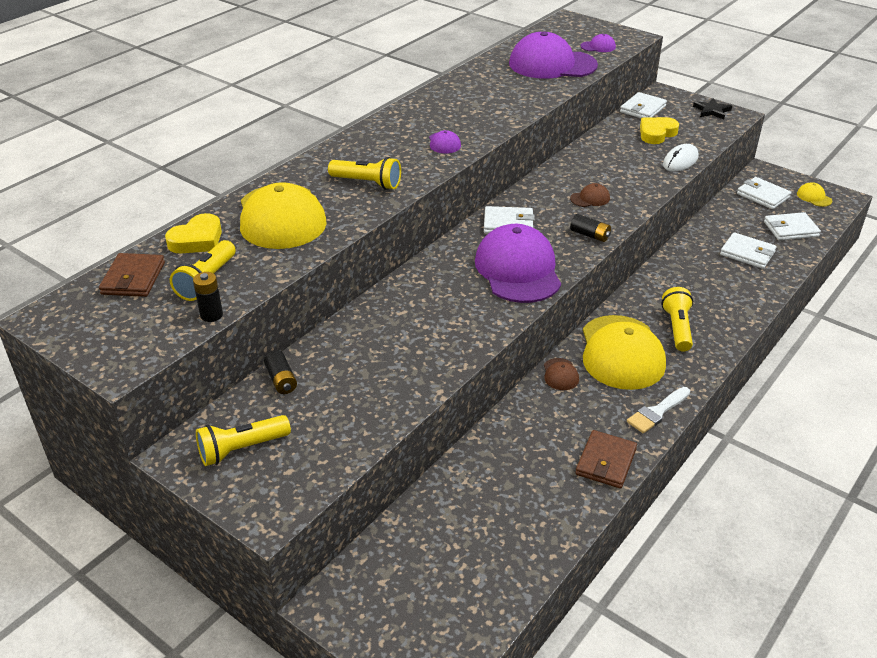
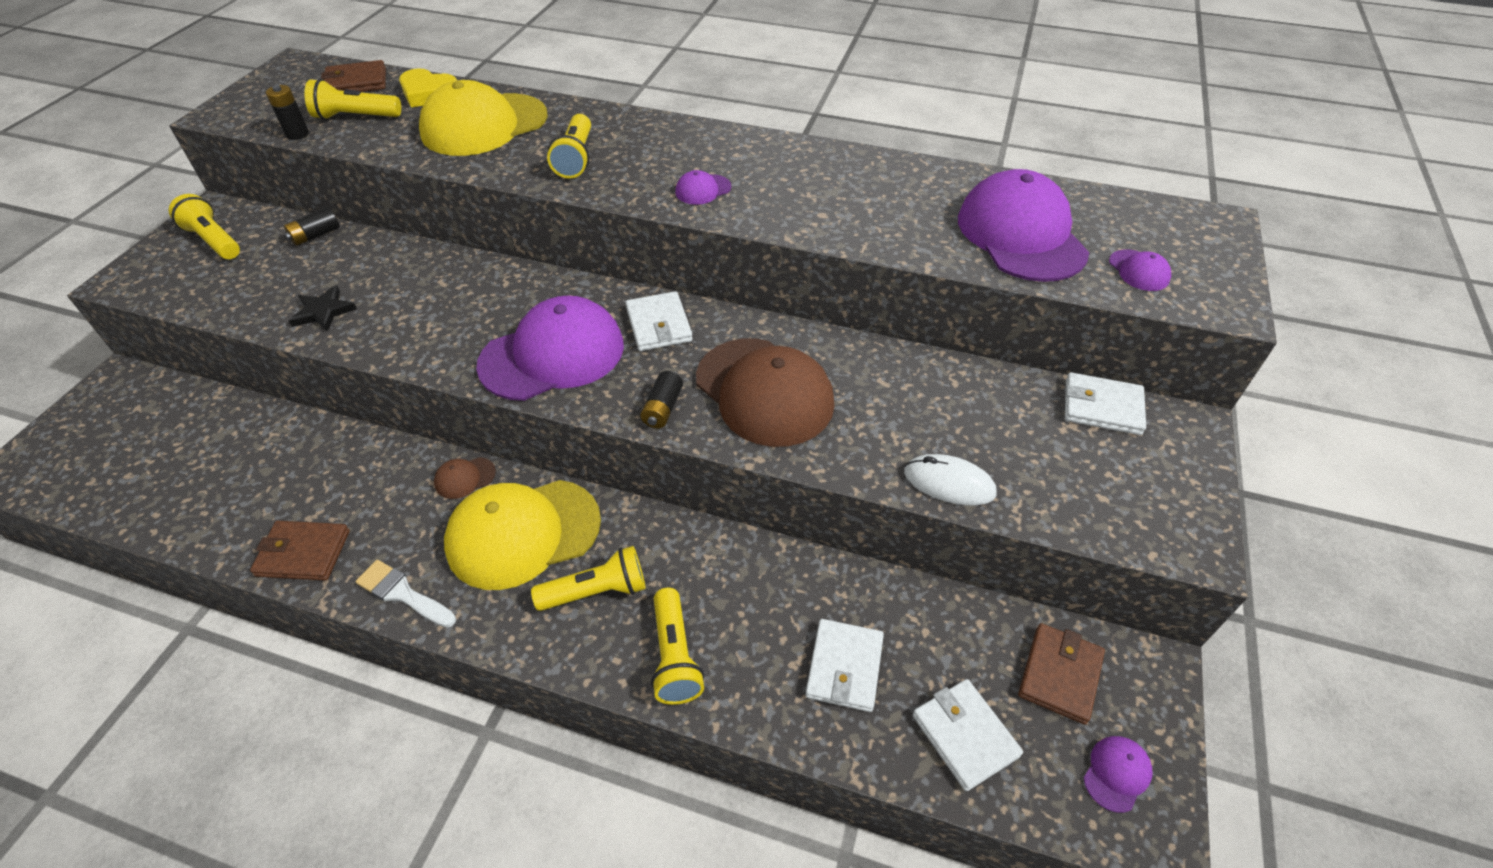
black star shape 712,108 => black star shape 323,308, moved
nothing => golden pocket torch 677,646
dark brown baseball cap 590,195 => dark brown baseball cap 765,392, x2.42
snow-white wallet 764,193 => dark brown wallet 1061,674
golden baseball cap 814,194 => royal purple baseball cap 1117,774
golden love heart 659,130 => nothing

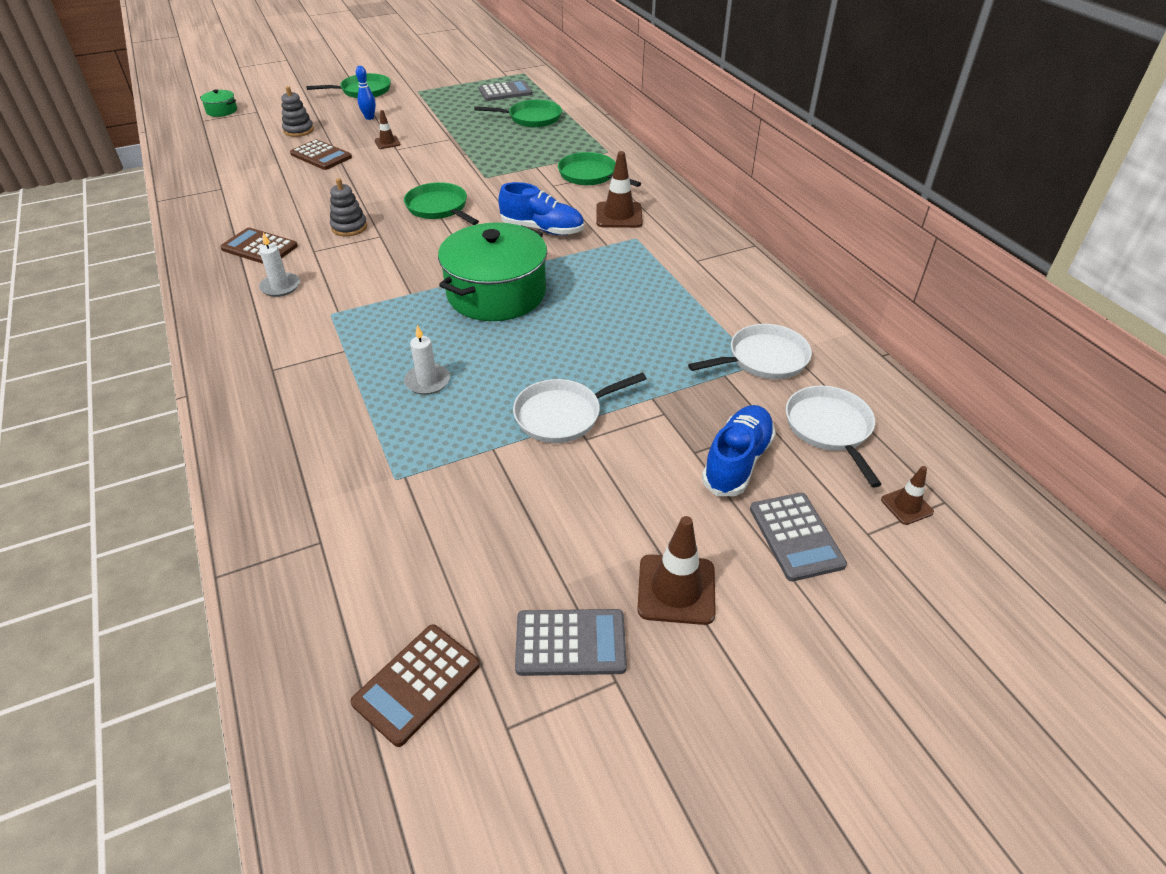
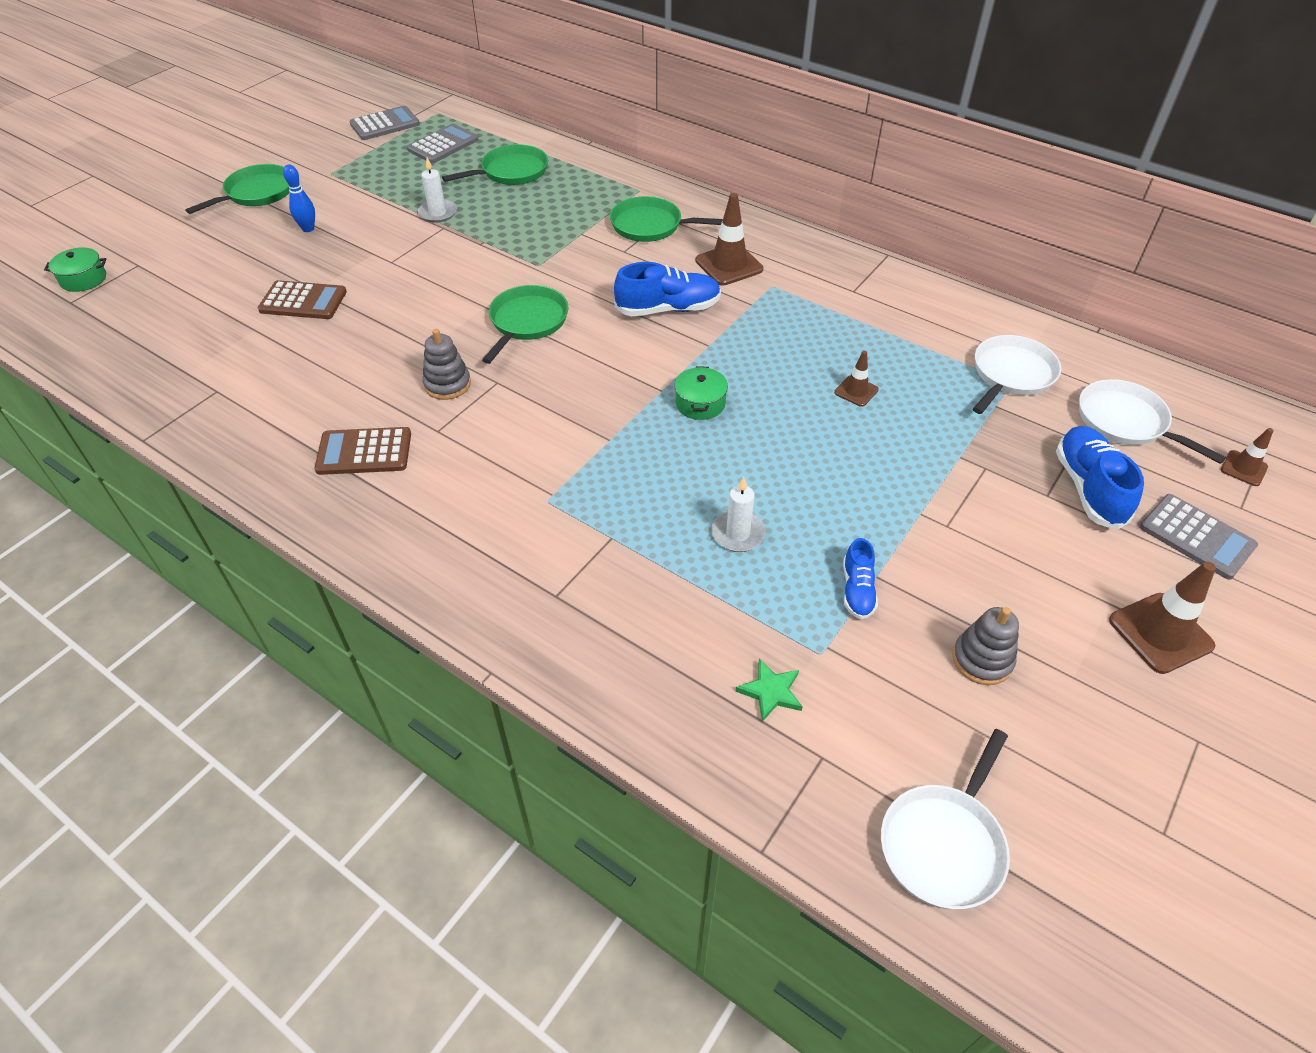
gray calculator 571,642 => gray calculator 384,123, moved
snow-white wax candle 279,265 => snow-white wax candle 437,190, moved
leaf-green frying pan 441,203 => leaf-green frying pan 525,324, 90 degrees clockwise
leaf-green pot 492,272 => leaf-green pot 701,393, x0.42
nothing => leaf-green star shape 769,690
dark brown traffic cone 388,129 => dark brown traffic cone 856,379, moved
nothing => blue lace-up shoe 860,578
snow-white frying pan 580,408 => snow-white frying pan 945,819, moved
gray stacking toy 297,111 => gray stacking toy 985,646, moved
dark brown calculator 415,685 => nothing

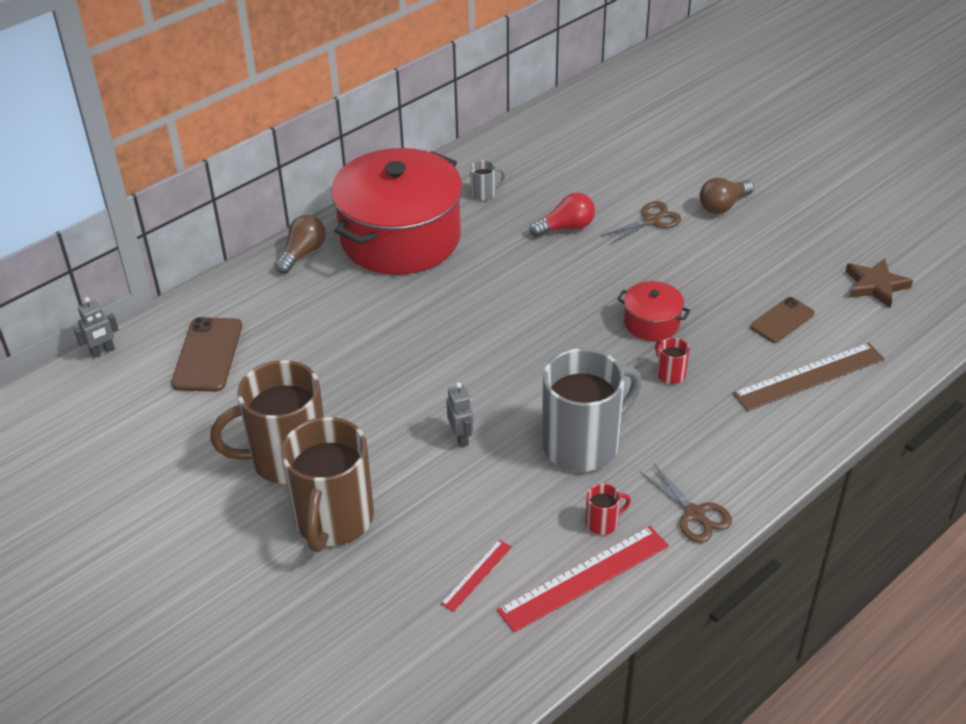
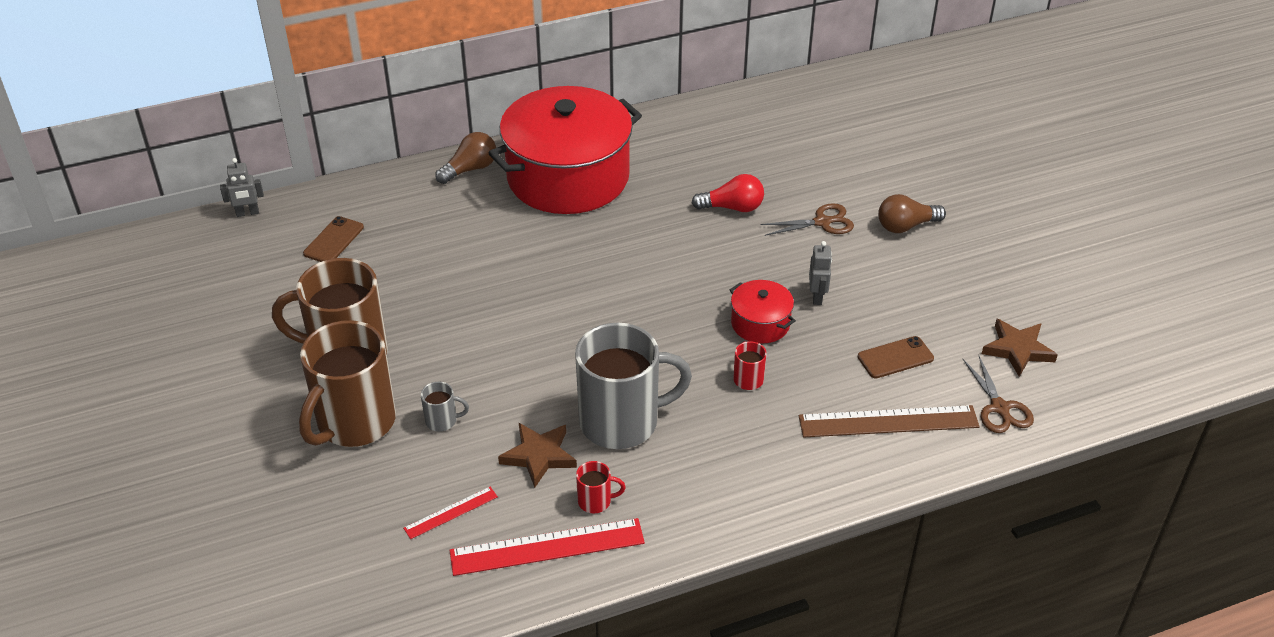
dark brown smartphone 206,354 => dark brown smartphone 333,239, x0.66
gray mug 487,180 => gray mug 445,407, moved
nothing => dark brown star shape 537,455
gray toy robot 459,414 => gray toy robot 820,273, moved
dark brown scissors 686,503 => dark brown scissors 998,394, moved

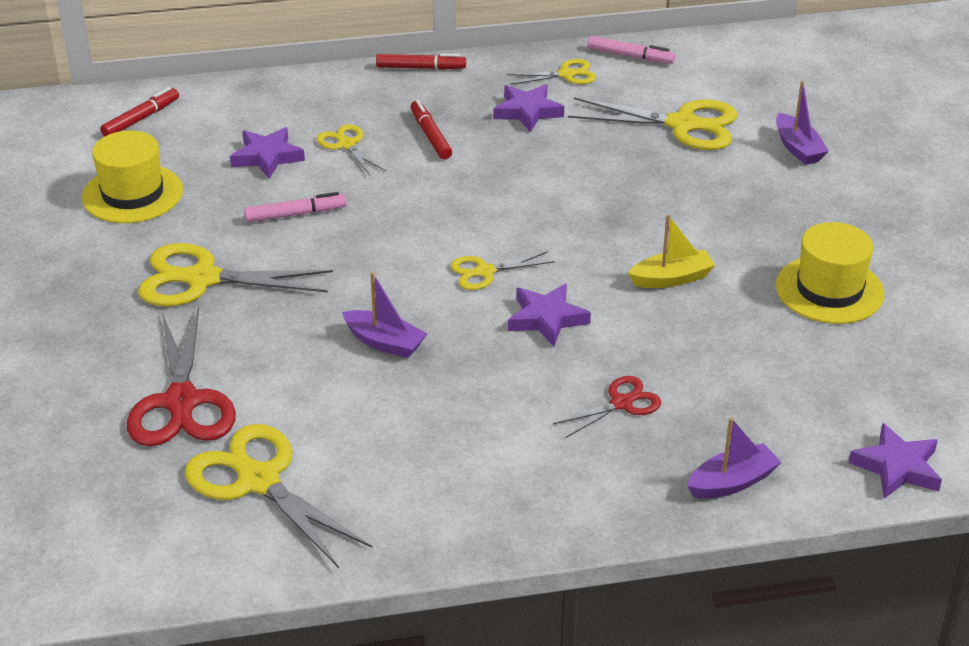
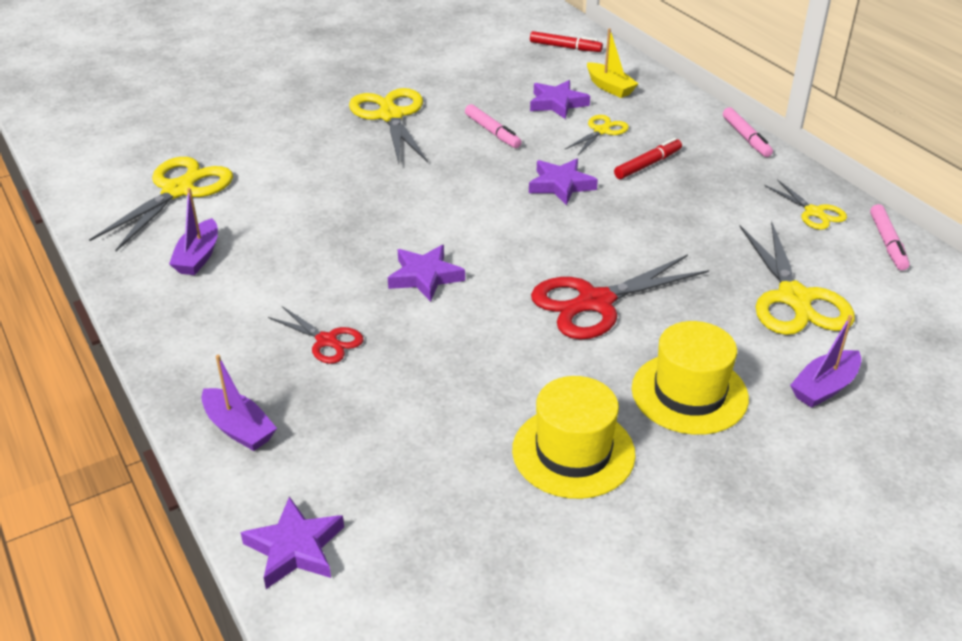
royal purple toy boat 384,315 => royal purple toy boat 193,231, moved
royal purple star shape 528,108 => royal purple star shape 563,182, moved
crimson scissors 181,376 => crimson scissors 620,297, moved
golden toy boat 672,251 => golden toy boat 613,63, moved
golden hat 132,176 => golden hat 690,378, moved
crimson marker 421,61 => rosy marker 748,132
golden scissors 502,270 => nothing

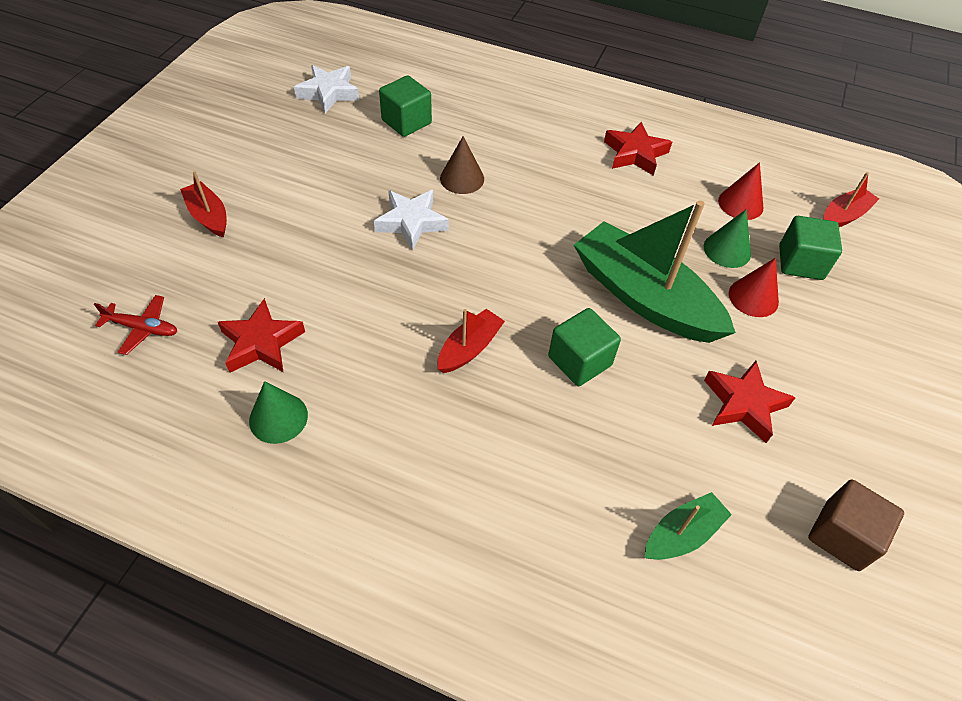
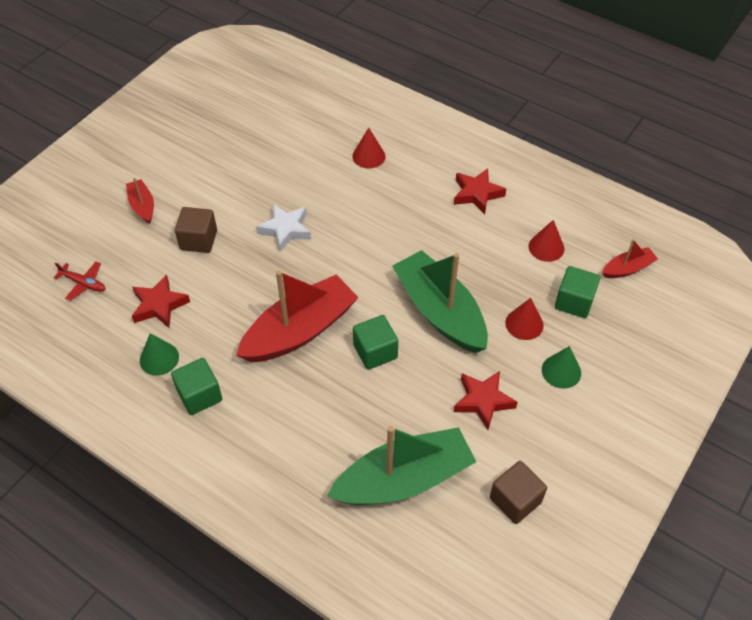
leaf-green solid cube 405,106 => leaf-green solid cube 196,386, moved
nothing => dark brown solid cube 196,230
crimson toy boat 471,341 => crimson toy boat 297,316, x2.11
leaf-green toy boat 688,526 => leaf-green toy boat 401,465, x2.11
nothing => crimson solid cone 368,148
leaf-green solid cone 727,238 => leaf-green solid cone 561,367, moved
snow-white star shape 327,89 => nothing
dark brown solid cone 462,165 => nothing

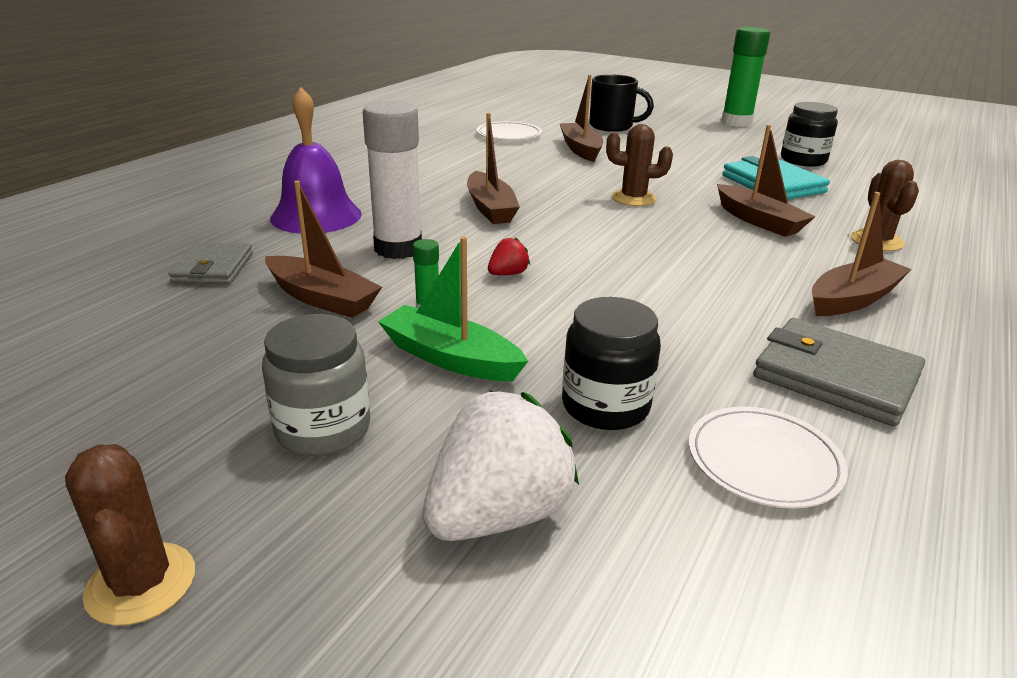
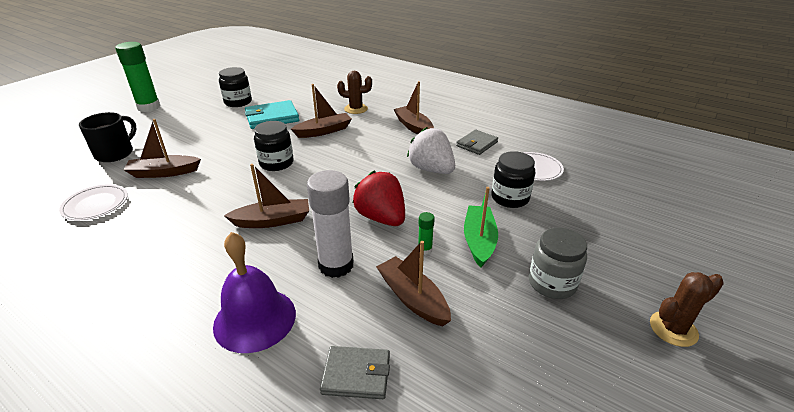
dark brown prickly plant 639,165 => black jar 274,146
crimson berry 509,256 => crimson berry 379,198, x2.20
dark brown toy boat 323,249 => dark brown toy boat 413,284, 75 degrees counterclockwise
snow-white berry 500,465 => snow-white berry 431,150, moved
gray wallet 839,372 => gray wallet 477,142, x0.66
leaf-green toy boat 453,309 => leaf-green toy boat 481,227, 150 degrees clockwise

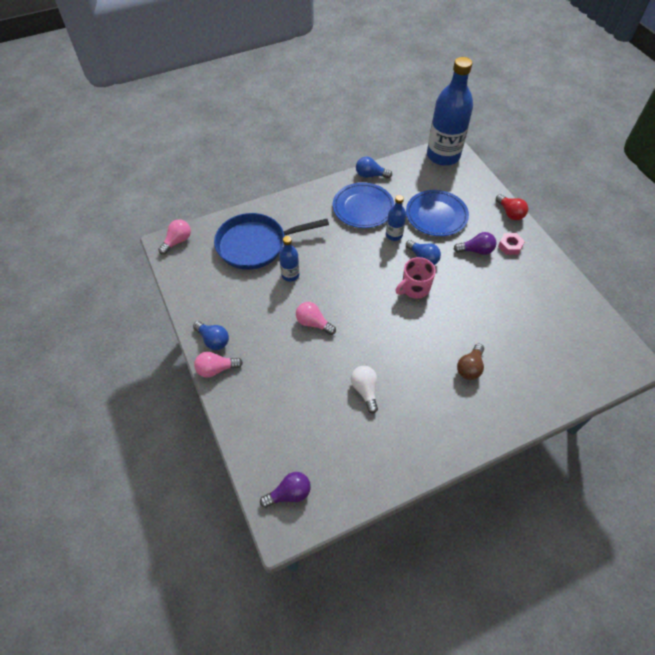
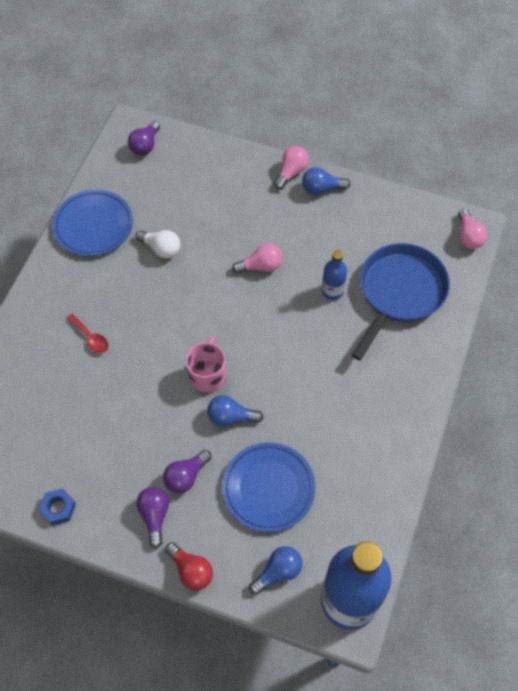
nothing => blue nut 57,506
blue dinner plate 364,205 => blue dinner plate 92,223, moved
dark brown bulb 470,362 => crimson tablespoon 87,333
rosy nut 511,244 => royal purple bulb 152,517
crimson bulb 512,207 => crimson bulb 189,566, 150 degrees counterclockwise
blue bulb 374,167 => blue bulb 275,570, moved
blue flask 396,218 => nothing

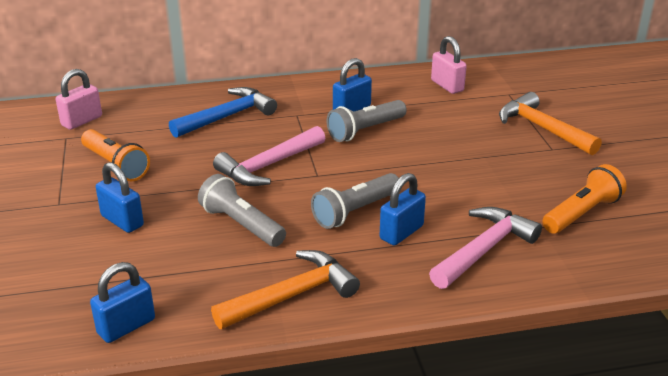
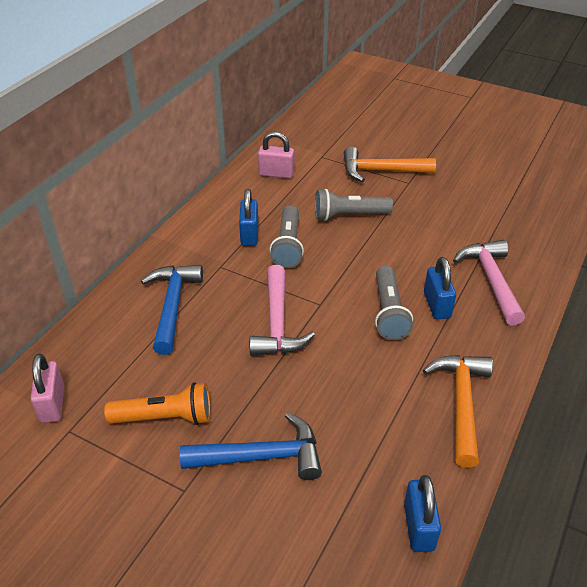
blue small lock 120,197 => blue carpenter's hammer 251,446
gray pocket torch 242,210 => gray pocket torch 354,205, moved
orange pocket torch 584,199 => nothing

